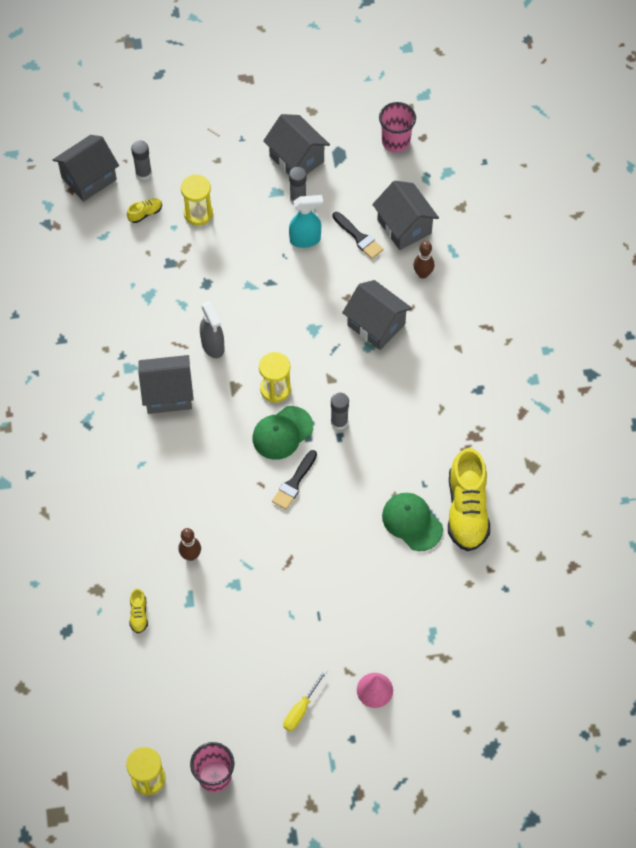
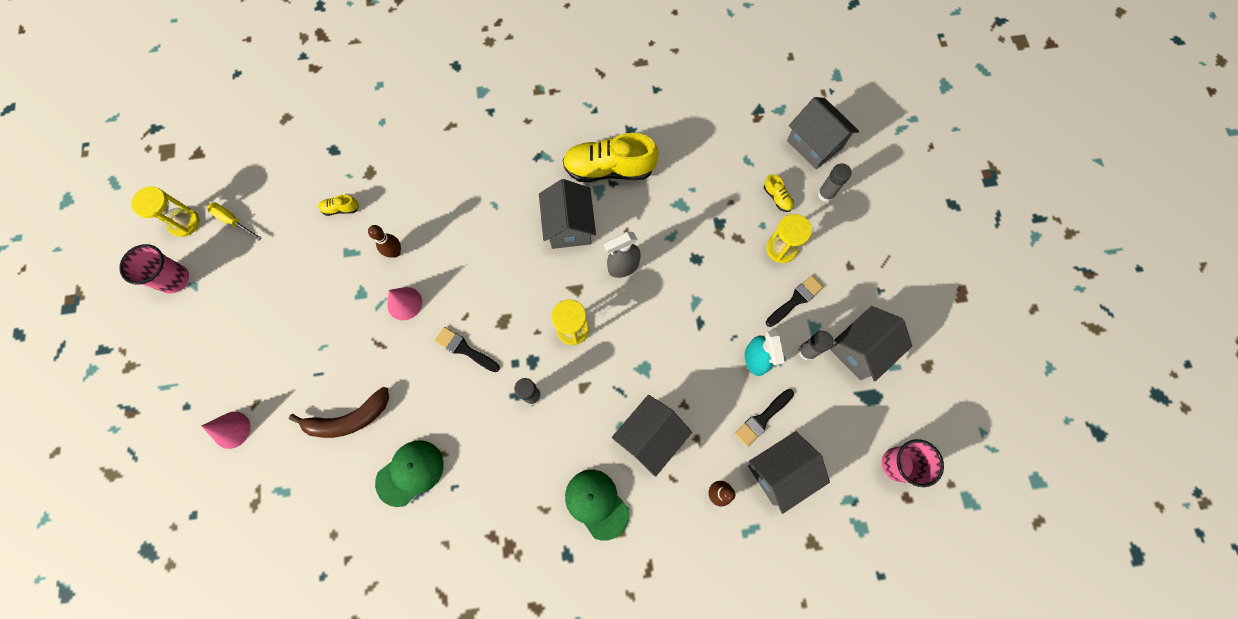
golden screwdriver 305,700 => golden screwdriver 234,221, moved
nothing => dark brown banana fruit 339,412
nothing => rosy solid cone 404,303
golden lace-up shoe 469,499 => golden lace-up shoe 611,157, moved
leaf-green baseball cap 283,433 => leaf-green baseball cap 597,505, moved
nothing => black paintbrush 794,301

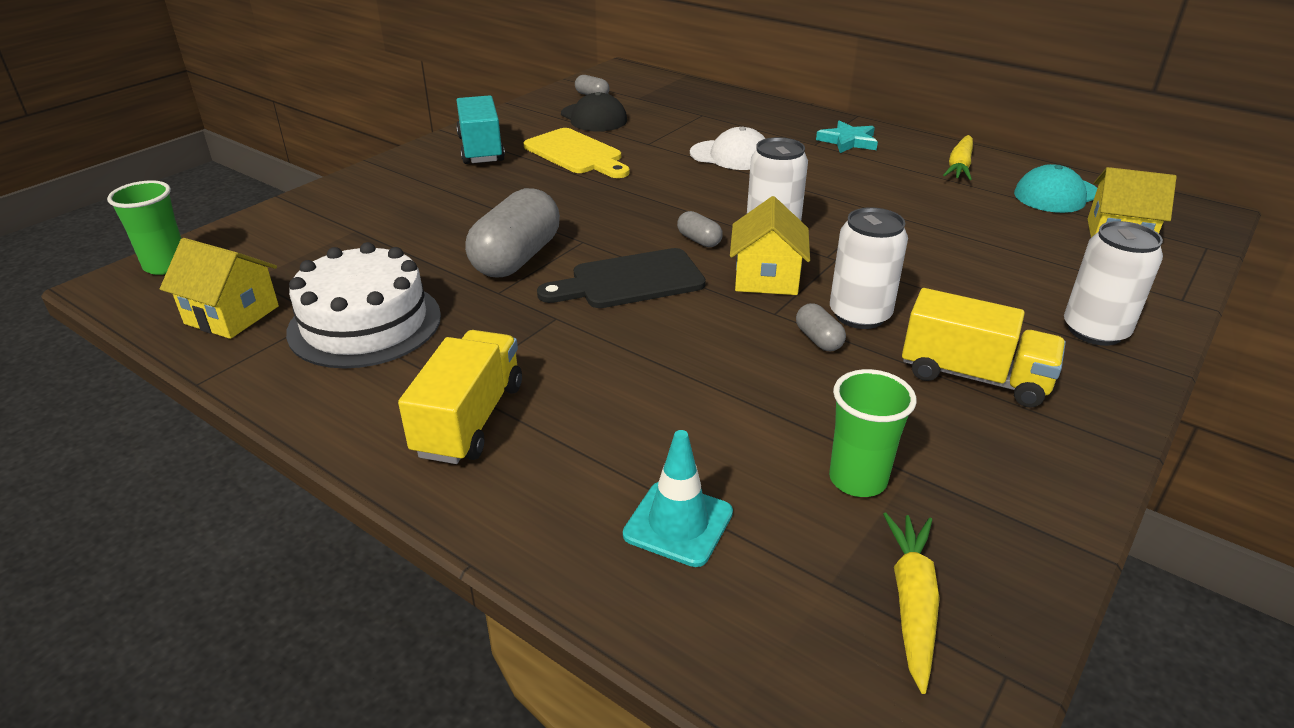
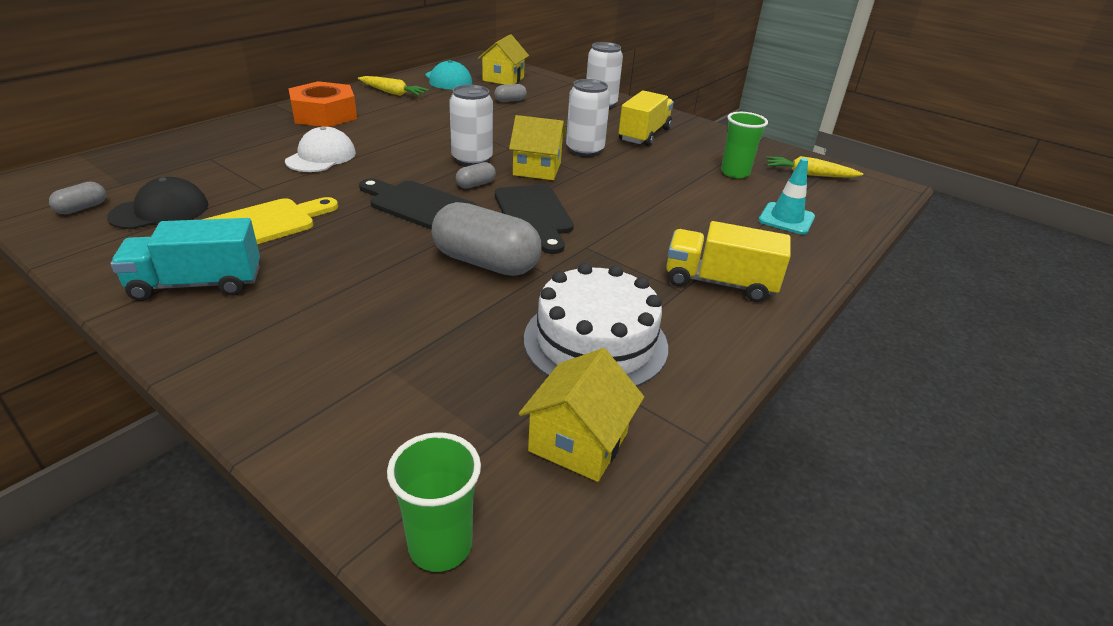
teal star shape 847,136 => orange nut 322,104
nothing => black cutting board 418,204
gray capsule 821,327 => gray capsule 510,93, moved

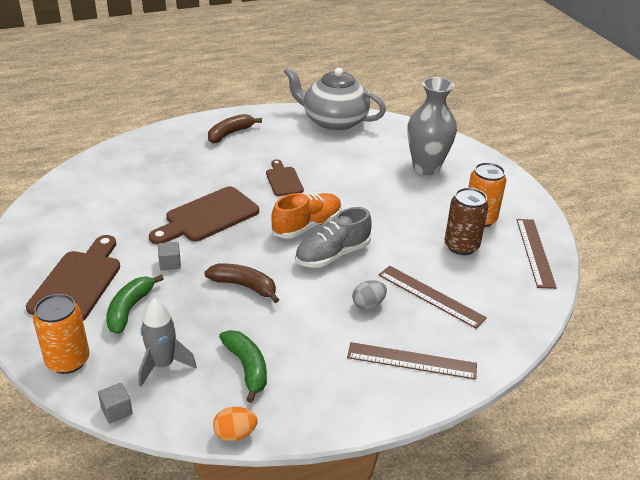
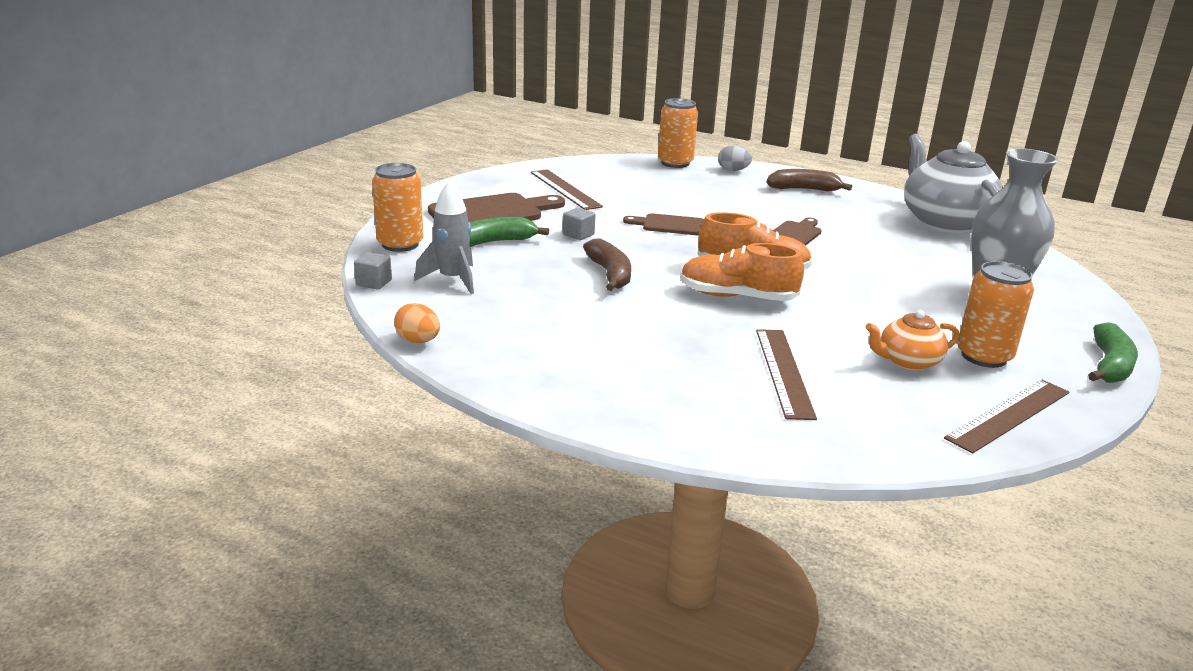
dark brown ruler 412,361 => dark brown ruler 567,189, moved
dark brown cutting board 204,215 => dark brown cutting board 663,224, x0.58
nothing => orange soda can 678,133
gray lace-up shoe 333,237 => orange lace-up shoe 742,272
gray egg 369,295 => gray egg 735,158, moved
dark brown soda can 466,221 => orange teapot 912,340
leaf-green banana fruit 243,366 => leaf-green banana fruit 1113,352, moved

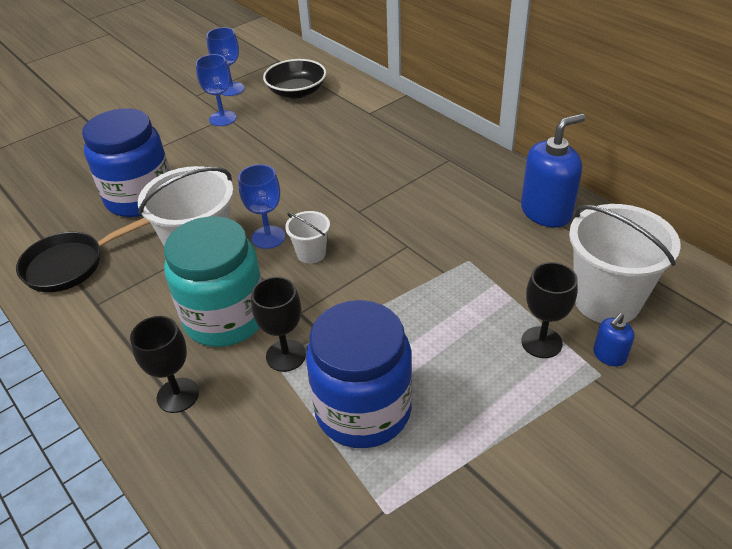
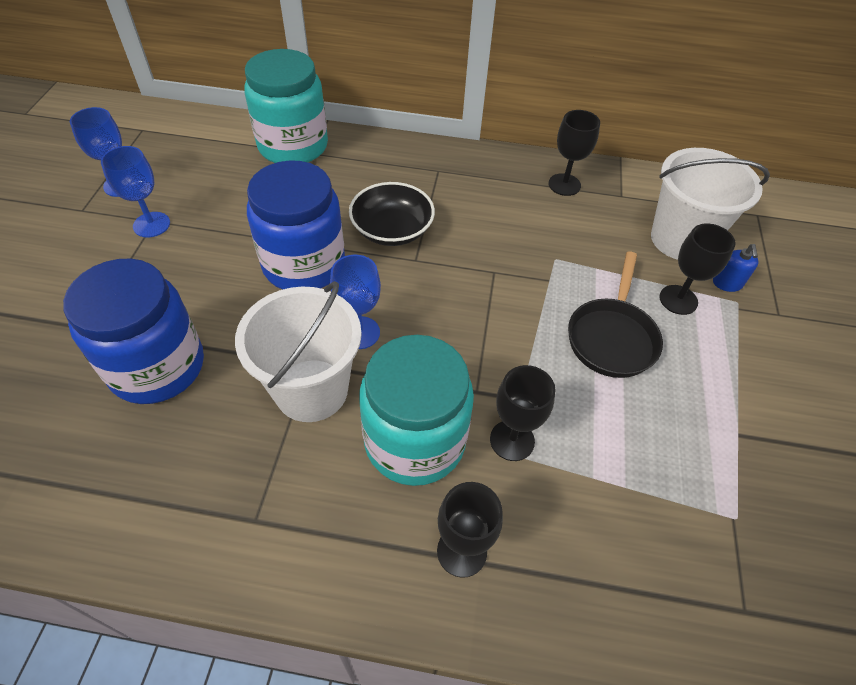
nothing => teal jar 286,106
blue jar 359,374 => blue jar 296,225, moved
black serving bowl 294,79 => black serving bowl 392,214, moved
blue pump bottle 553,170 => black chalice 574,153
black frying pan 83,255 => black frying pan 615,315, moved
snow-white bucket 307,237 => nothing

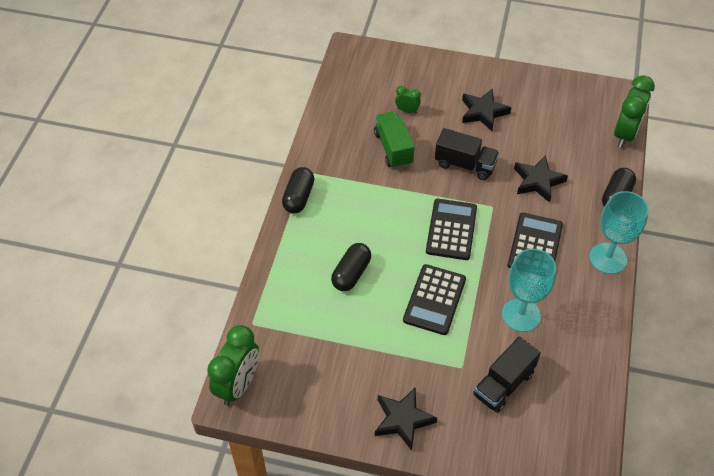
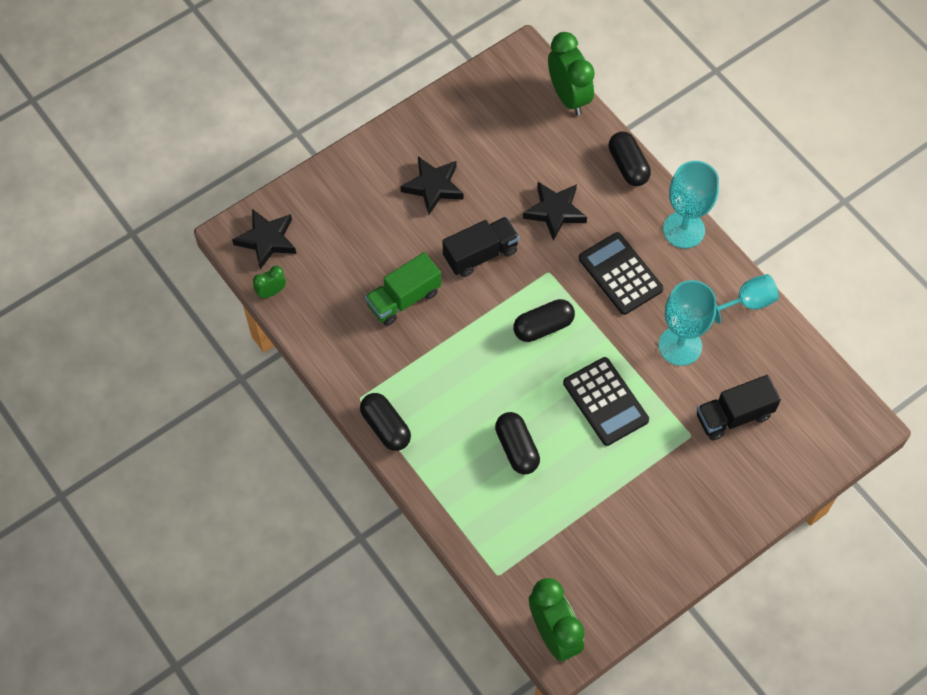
black star shape 406,419 => black star shape 264,239, moved
leaf-green alarm clock 408,100 => leaf-green alarm clock 269,282, moved
leaf-green lorry 394,140 => leaf-green lorry 403,289, 60 degrees counterclockwise
black calculator 451,229 => black capsule 544,320
black lorry 507,375 => black lorry 739,407, 75 degrees clockwise
nothing => teal chalice 746,299

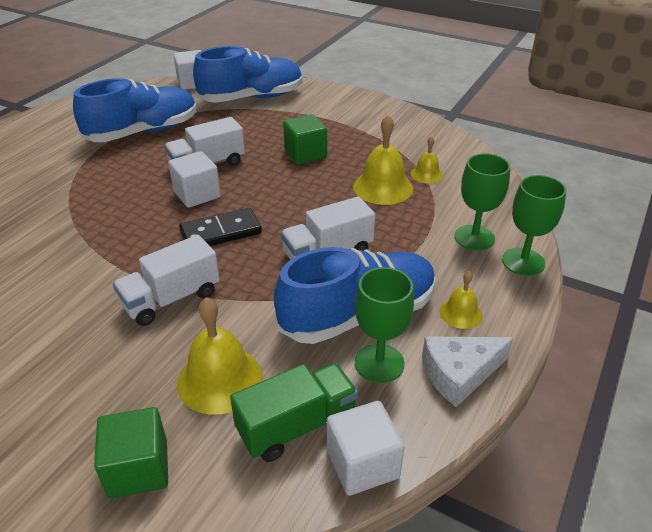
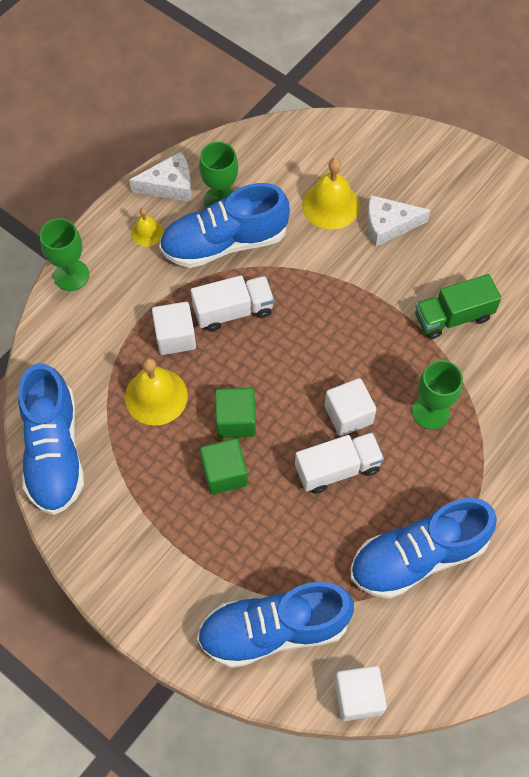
nothing => blue lace-up shoe 51,439
snow-white solid cube 366,448 => snow-white solid cube 174,328, moved
leaf-green solid cube 131,453 => leaf-green solid cube 235,413, moved
nothing => snow-white cheese wedge 399,221
leaf-green chalice 482,202 => leaf-green chalice 437,395, moved
leaf-green lorry 294,412 => leaf-green lorry 458,306, moved
snow-white lorry 166,280 => nothing
black domino piece 220,227 => nothing
golden hand bell 427,160 => nothing

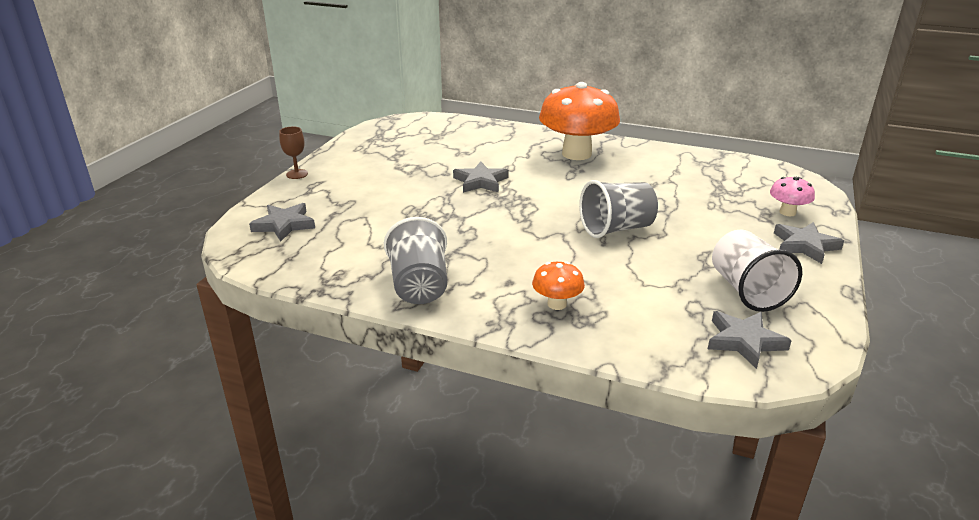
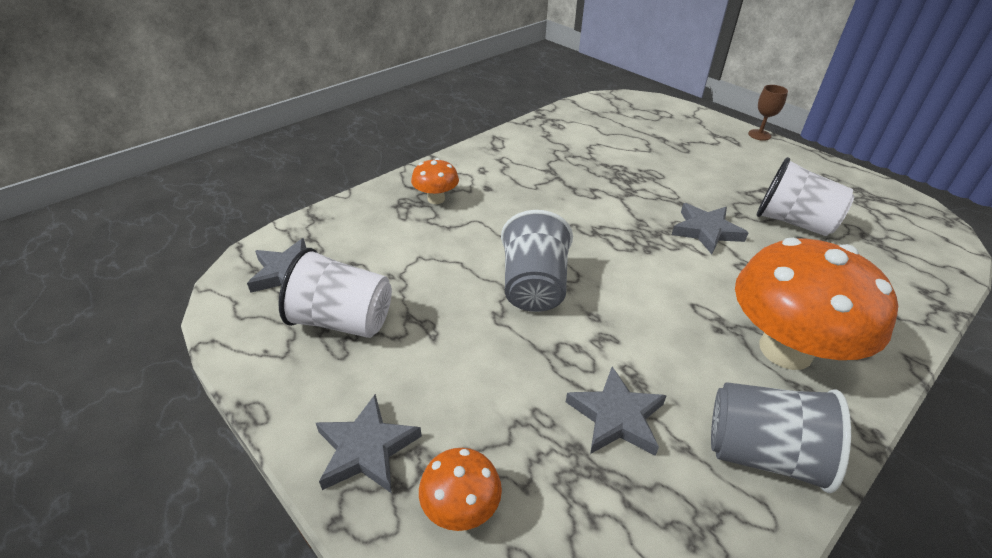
rosy mushroom 792,196 => orange mushroom 460,489
gray star shape 282,222 => gray star shape 616,411, moved
gray cup 415,260 => gray cup 781,437, moved
nothing => snow-white cup 805,196

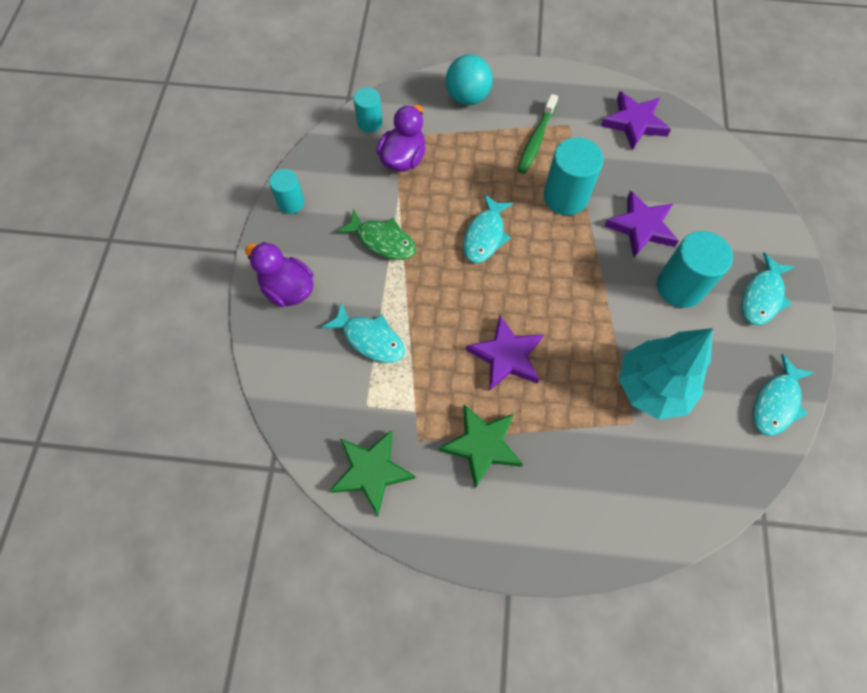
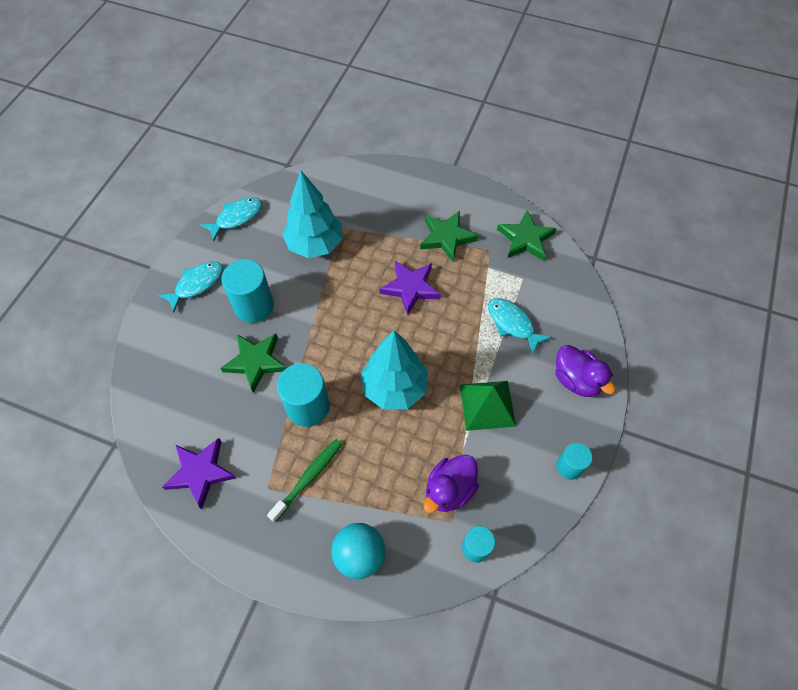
royal purple star shape 641,224 => leaf-green star shape 253,363
teal fish 488,228 => teal tree 394,370
leaf-green fish 376,234 => leaf-green pyramid 488,406

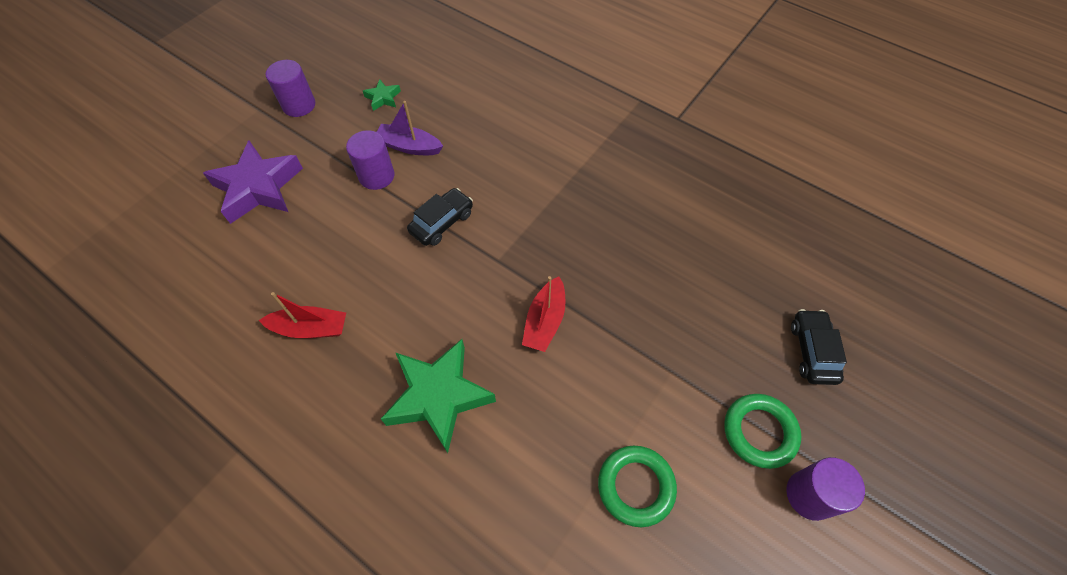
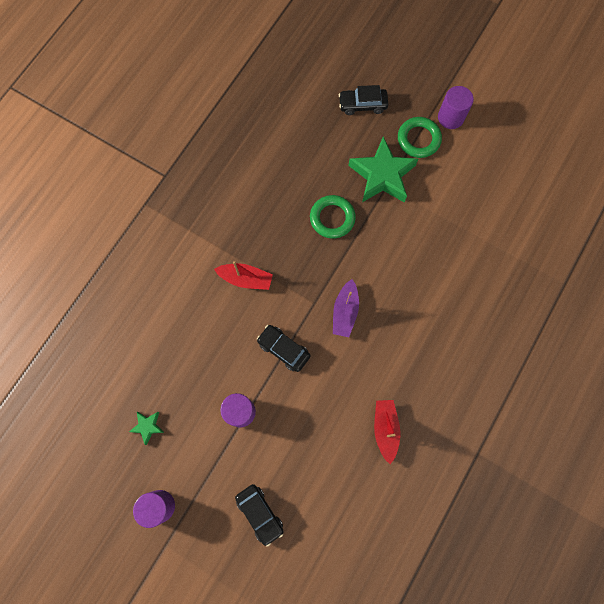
crimson toy boat 544,314 => crimson toy boat 243,275, moved
royal purple star shape 253,182 => black car 259,515
leaf-green torus 637,486 => leaf-green torus 333,217, moved
royal purple toy boat 410,128 => royal purple toy boat 346,308, moved
leaf-green star shape 438,396 => leaf-green star shape 383,169, moved

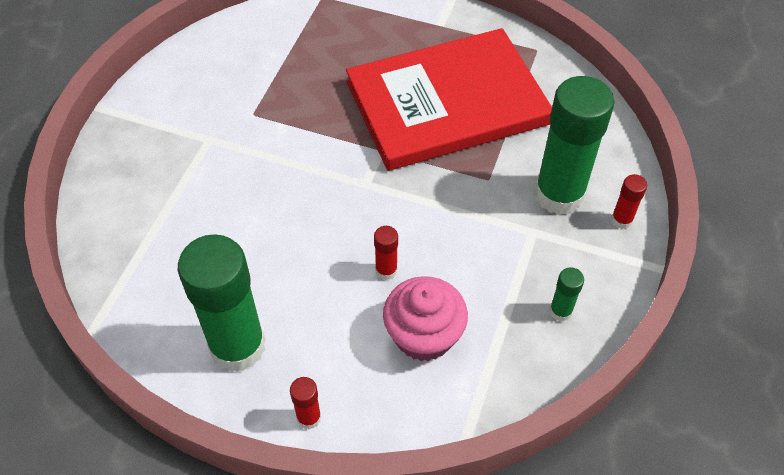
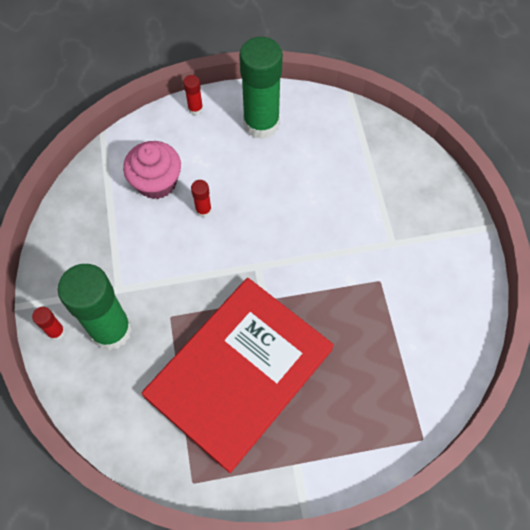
leaf-green glue 567,294 => nothing

